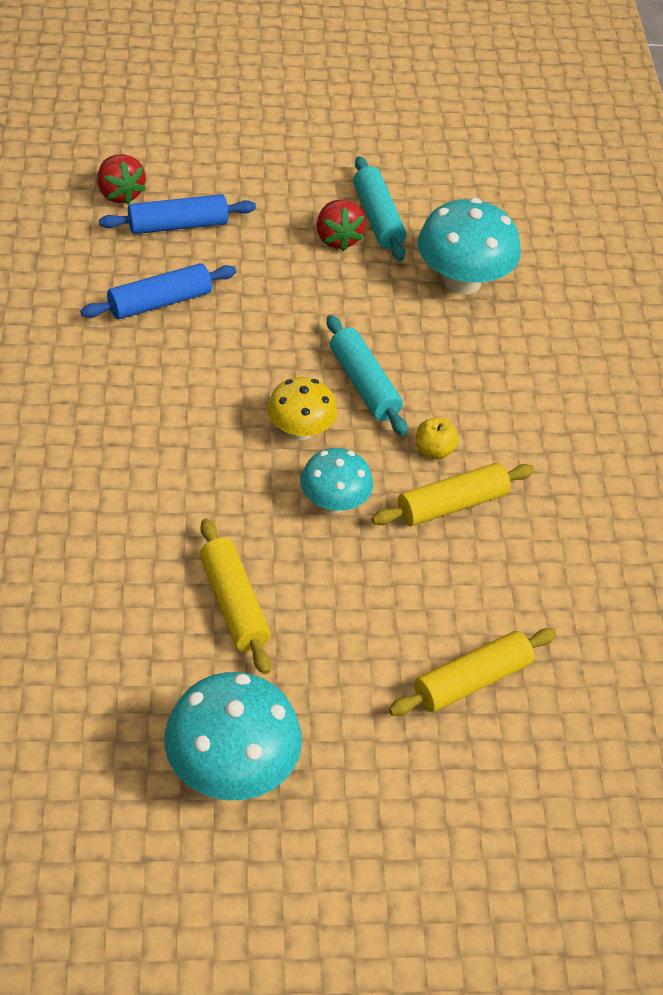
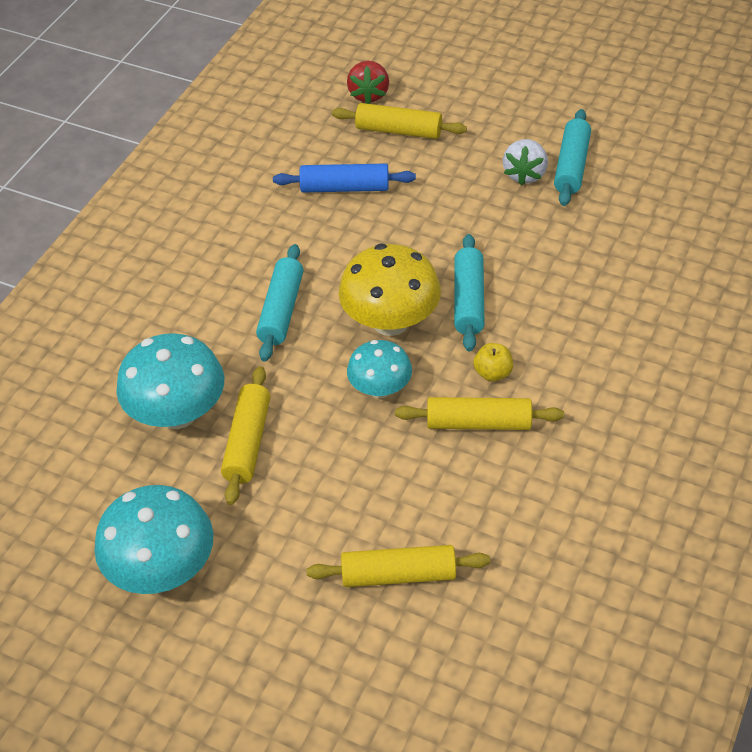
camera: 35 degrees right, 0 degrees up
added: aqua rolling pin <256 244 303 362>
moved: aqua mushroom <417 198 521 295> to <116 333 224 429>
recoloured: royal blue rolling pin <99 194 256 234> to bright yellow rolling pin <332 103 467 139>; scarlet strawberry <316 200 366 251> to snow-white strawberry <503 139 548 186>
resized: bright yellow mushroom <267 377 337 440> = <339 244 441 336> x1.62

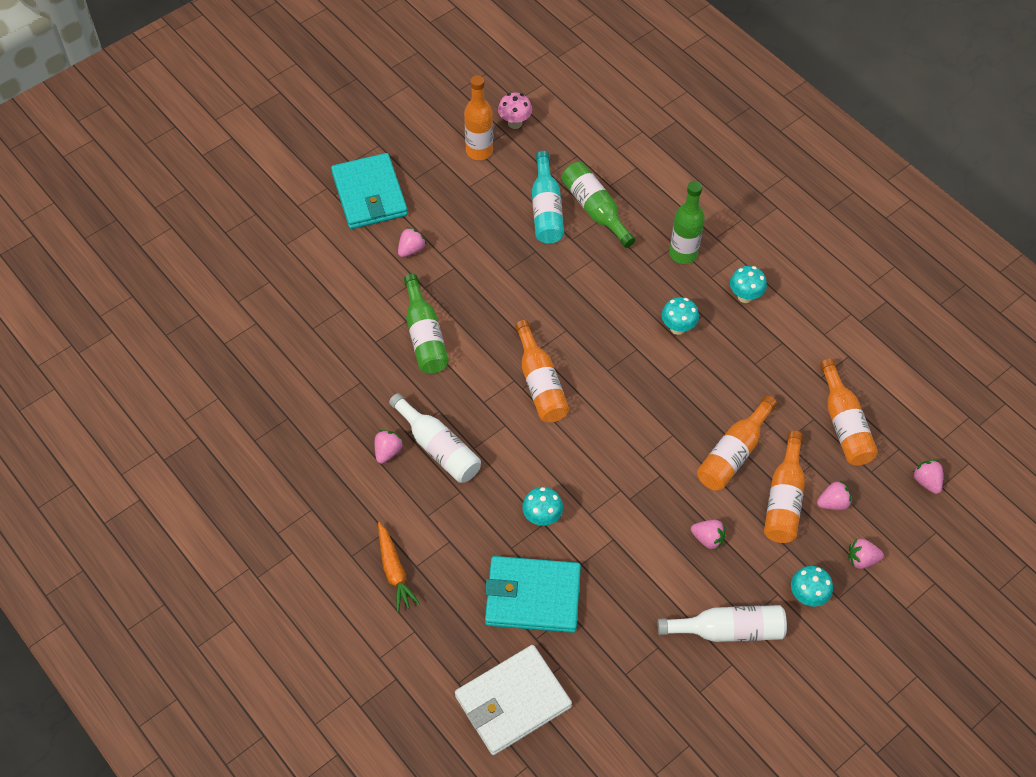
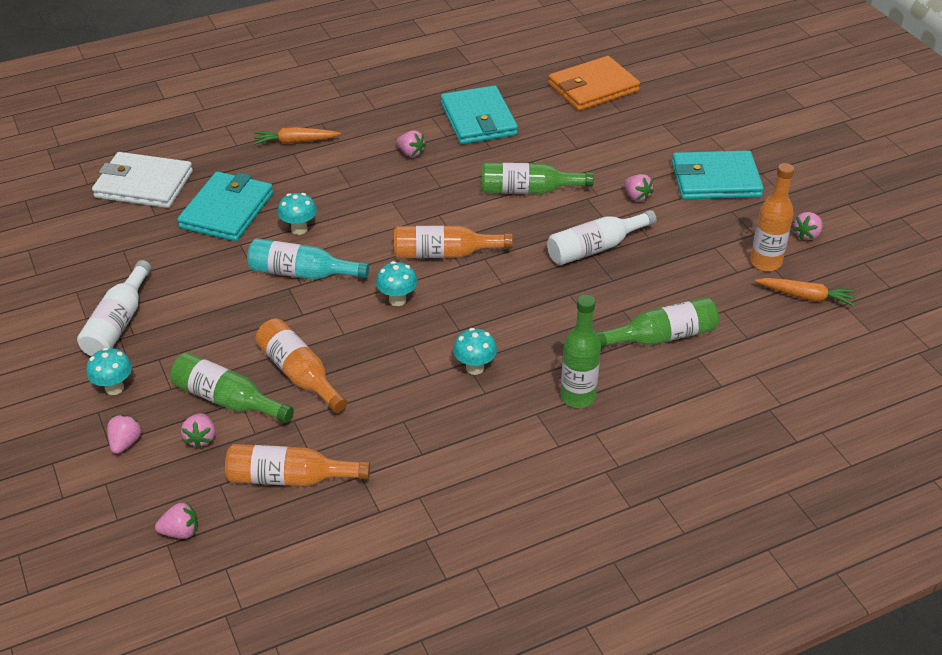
camera: 105 degrees right, 15 degrees down
added: aqua billfold <441 85 518 144>; orange-coloured billfold <548 56 640 111>
moved: snow-white drink bottle <389 393 481 483> to <547 210 657 265>; aqua drink bottle <532 151 564 244> to <247 239 369 279>; rose-pink strawberry <691 520 726 550> to <793 212 822 240>; aqua mushroom <730 266 767 303> to <376 261 417 306>
replaced: rose-pink mushroom <498 93 532 129> to orange-coloured toy carrot <755 278 856 306>
recoloured: orange-coloured drink bottle <764 431 805 543> to emerald drink bottle <170 352 294 423>
turned: snow-white billfold <455 645 572 755> = <92 152 193 208> 60 degrees counterclockwise

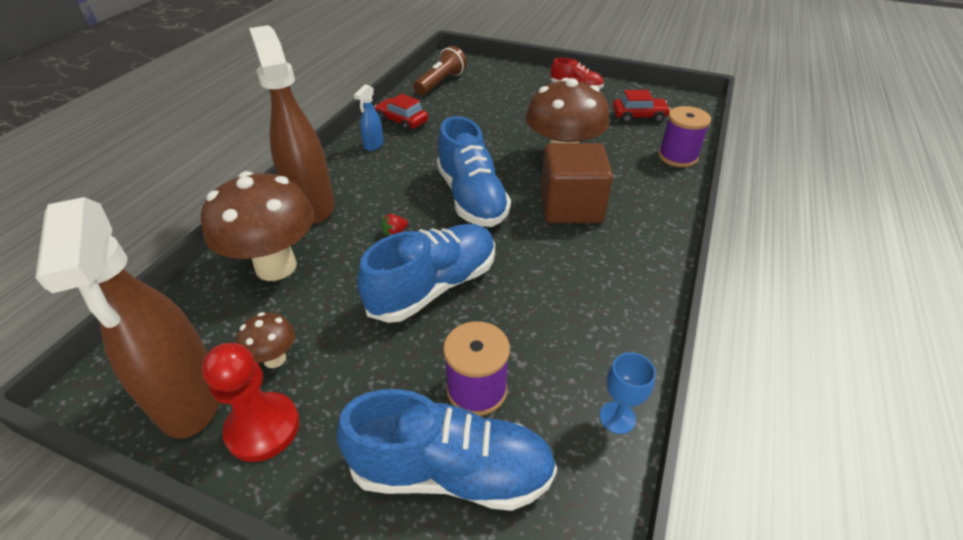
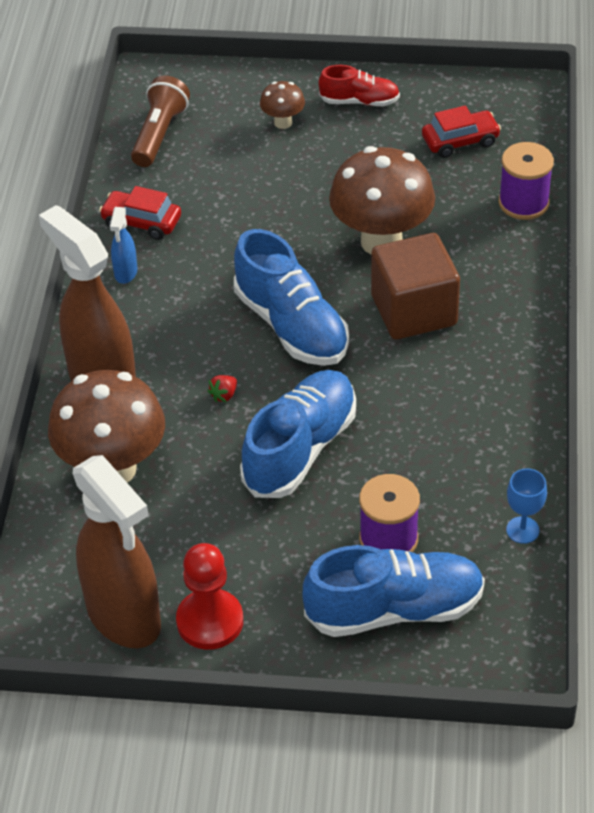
camera: 15 degrees left, 5 degrees up
moved: russet mushroom <236 312 295 368> to <260 81 305 129>

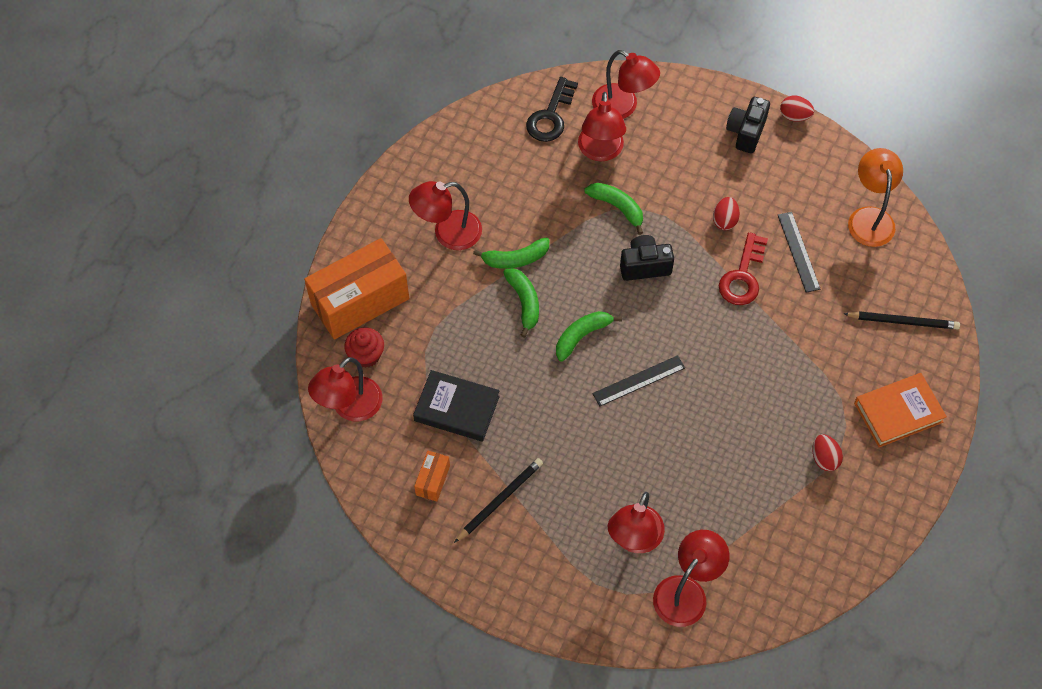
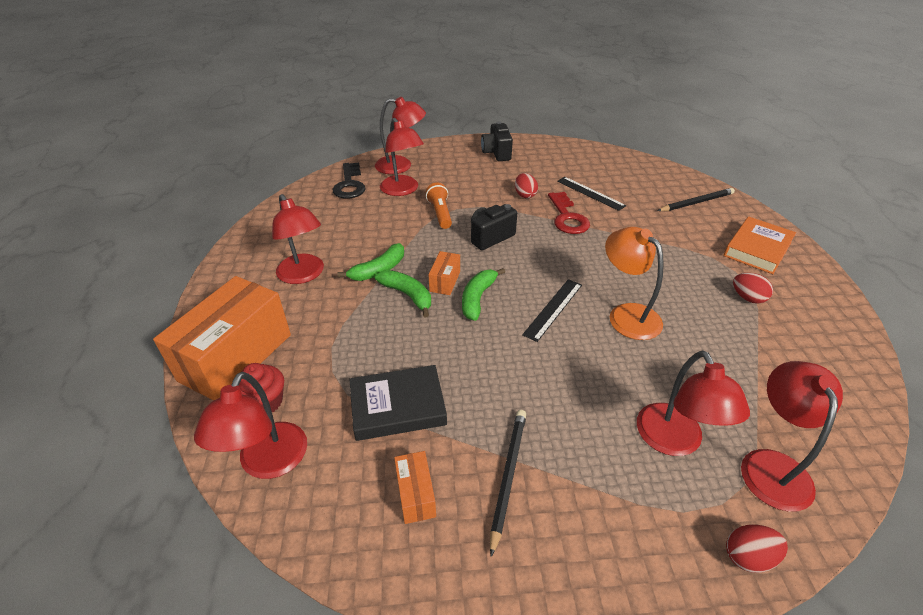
camera: 30 degrees left, 20 degrees down
added: orange-coloured package <428 251 460 295>
moved: scarlet toy egg <780 96 814 122> to <726 524 788 573>; orange-coloured reading lamp <848 148 903 247> to <605 227 664 340>
replaced: emerald banana <584 183 643 235> to orange-coloured flashlight <426 183 452 229>
turned: scarlet reading lamp <409 181 482 250> = <272 194 324 284> 75 degrees counterclockwise

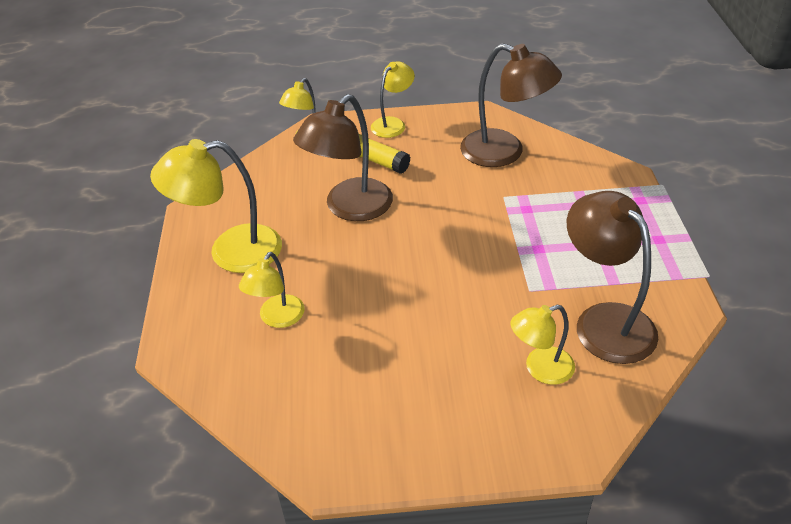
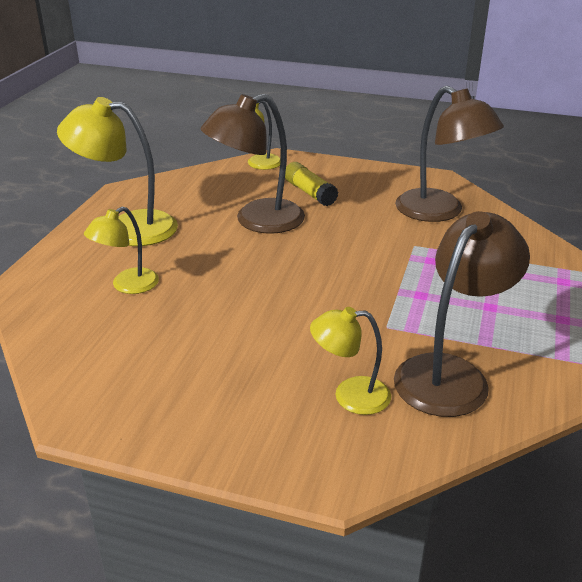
camera: 20 degrees right, 10 degrees down
removed: bright yellow reading lamp <371 61 415 138>
turned: russet reading lamp <567 191 658 364> = <394 211 530 417> 45 degrees clockwise

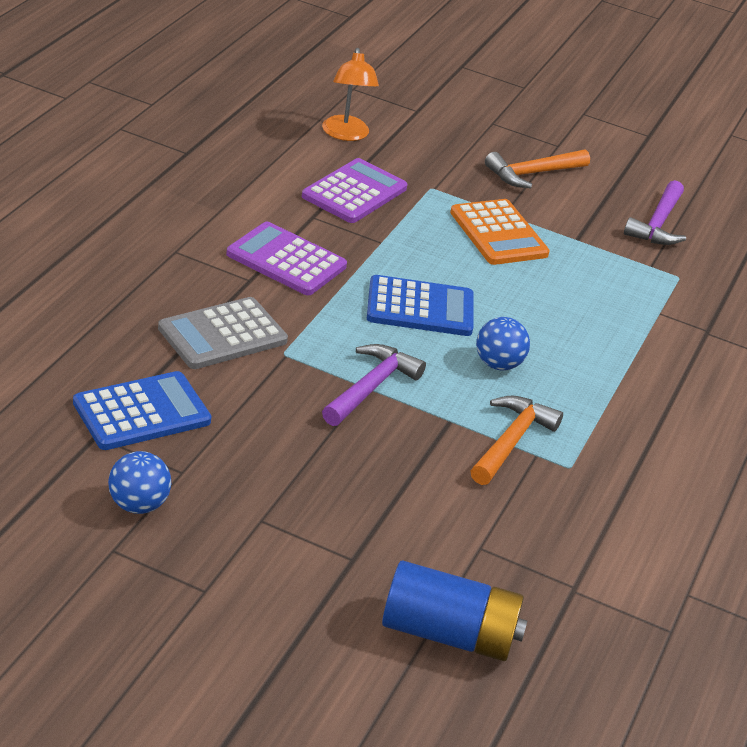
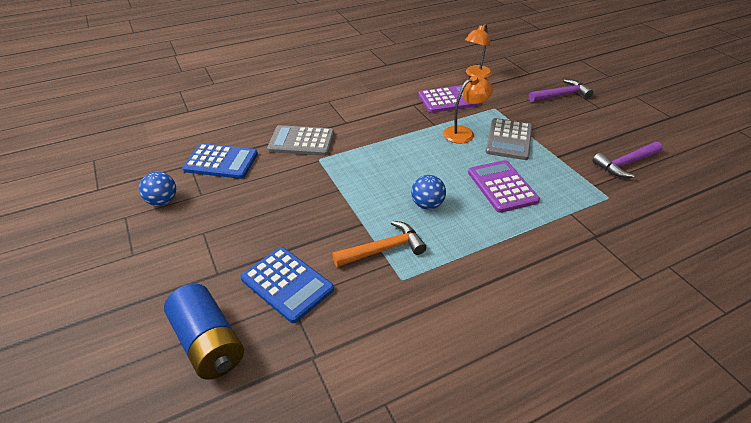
camera: 45 degrees right, 5 degrees up
removed: orange-coloured hammer <485 149 590 189>
added: orange-coloured reading lamp <443 76 493 144>
moved: violet adding machine <226 222 347 295> to <468 160 540 213>; violet hammer <322 344 426 426> to <529 79 593 102>; royal blue adding machine <367 275 474 336> to <241 247 334 323>
recoloured: orange-coloured adding machine <450 199 550 265> to gray adding machine <485 118 532 160>

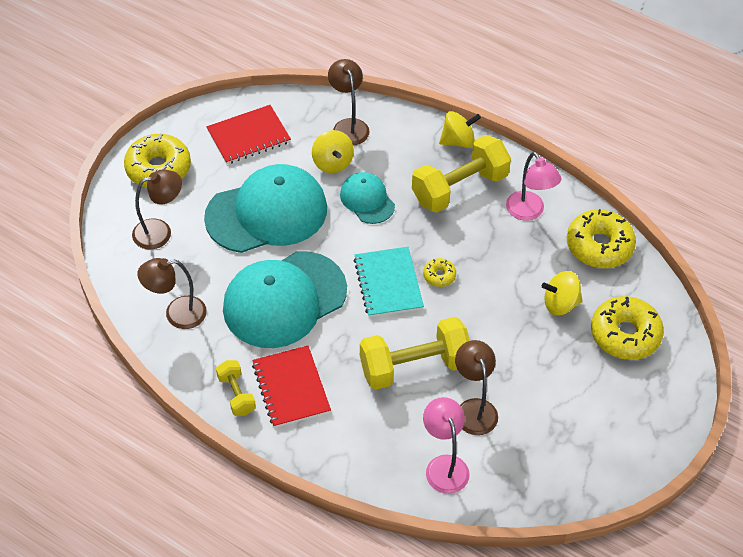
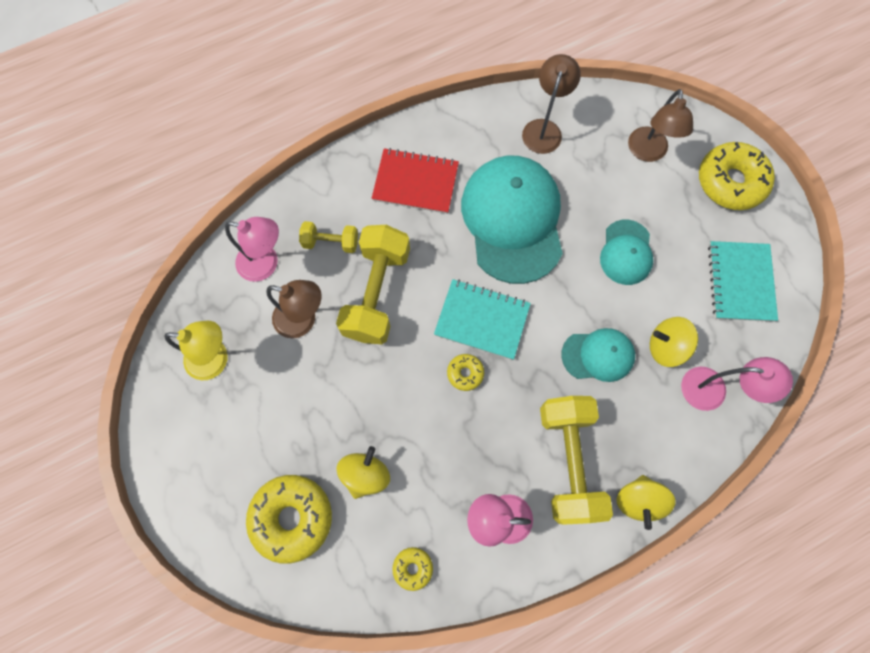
camera: 120 degrees right, 20 degrees up
added: bright yellow reading lamp <164 321 228 380>
moved: bright yellow hand weight <216 360 256 416> to <299 221 358 253>
recoloured: scarlet exercise book <207 105 291 164> to aqua exercise book <708 241 778 322>; russet reading lamp <328 59 370 146> to rose-pink reading lamp <681 357 793 411>
resized: aqua baseball cap <204 164 327 253> = <600 220 653 285> x0.51; bright yellow donut <567 209 636 268> = <392 547 433 591> x0.47

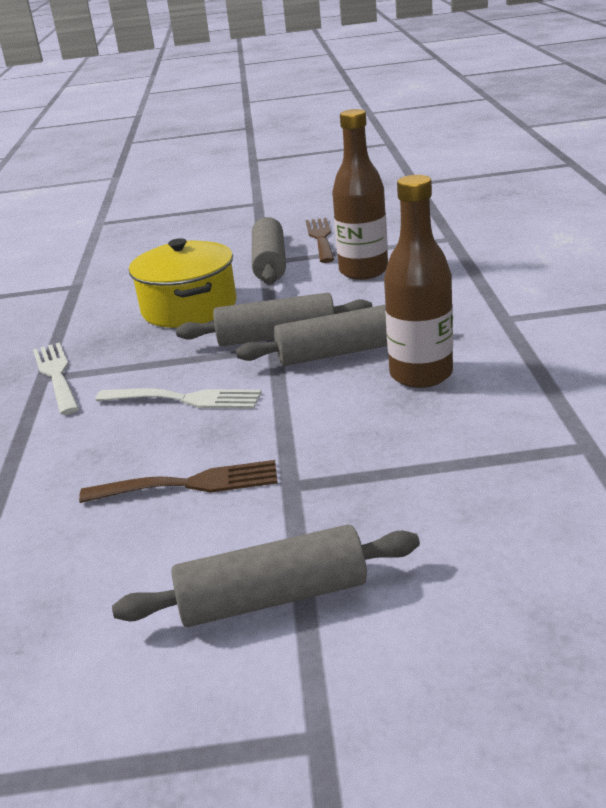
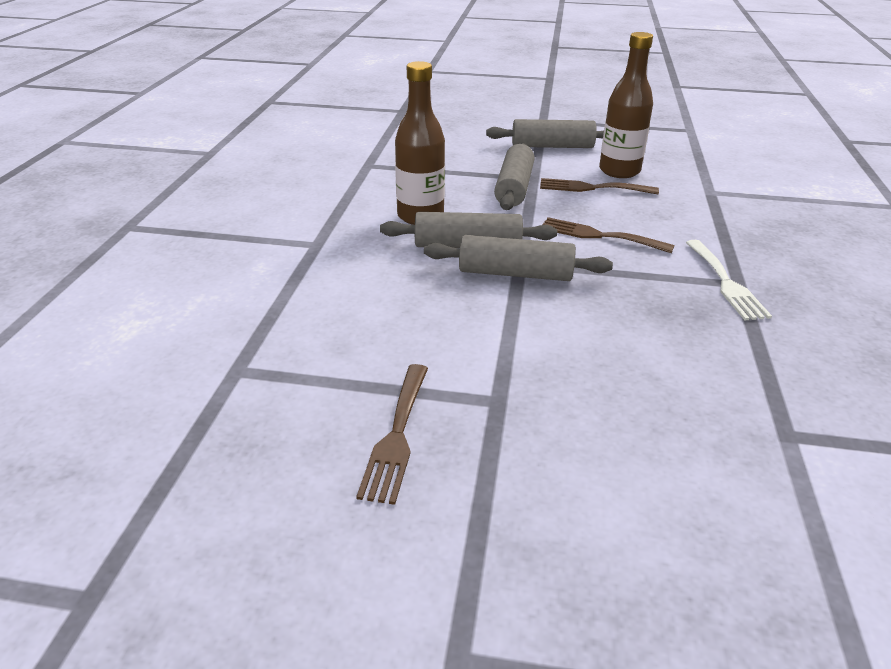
camera: 170 degrees left, 5 degrees up
removed: bright yellow pot <129 238 237 328>
moved: gray rolling pin <252 217 286 284> to <494 143 535 210>; russet drink bottle <332 109 388 280> to <599 32 653 178>
recoloured: snow-white dinner fork <96 388 261 409> to russet dinner fork <543 217 675 253>

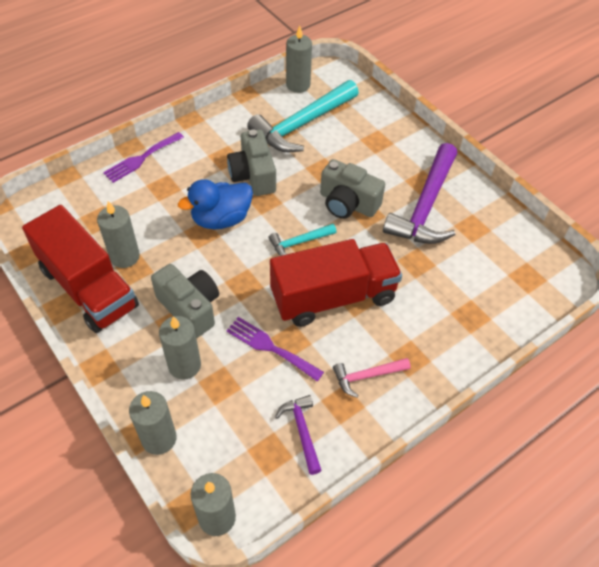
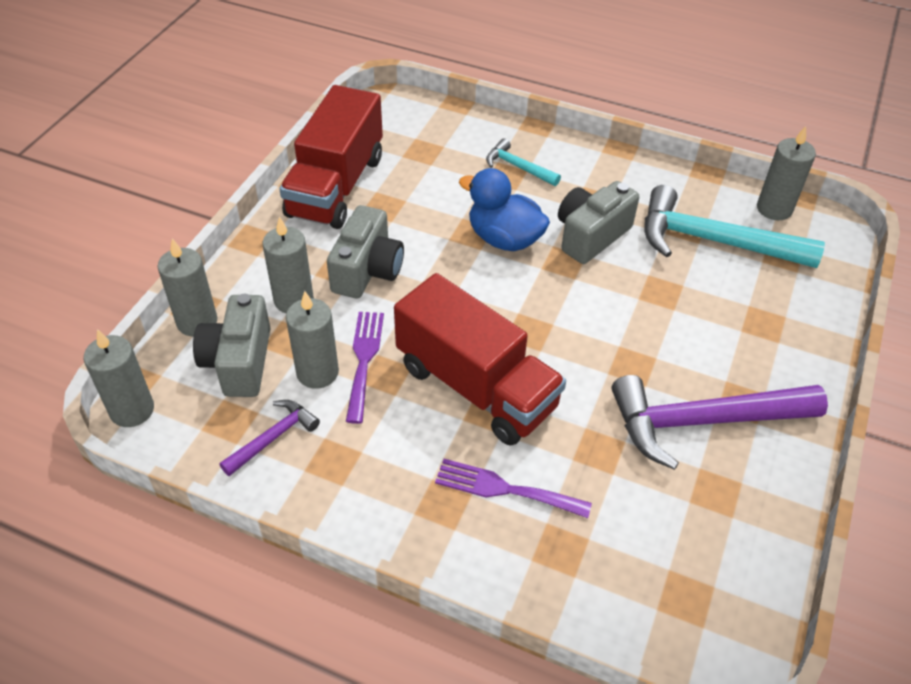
camera: 60 degrees right, 5 degrees down
removed: rose-pink hammer <333 358 411 398>
moved: gray wax candle <97 201 140 268> to <286 291 339 389>; violet dinner fork <103 132 184 183> to <435 459 592 518>; aqua hammer <269 224 336 256> to <486 138 561 186>; gray photo camera <320 159 385 219> to <193 294 271 397>

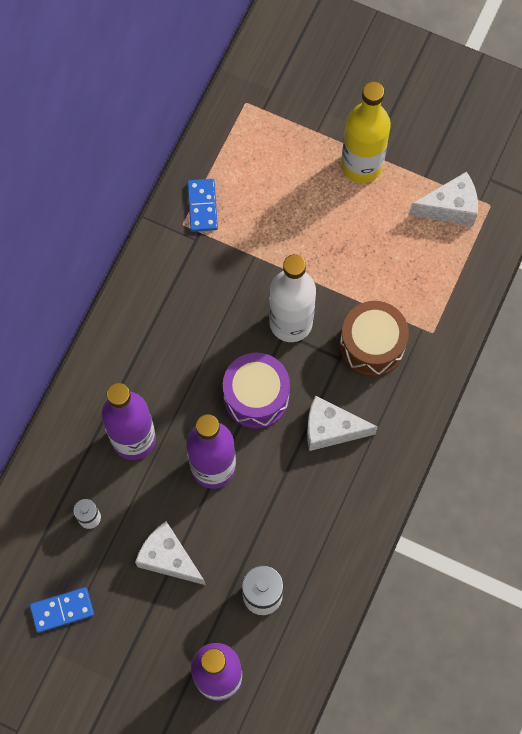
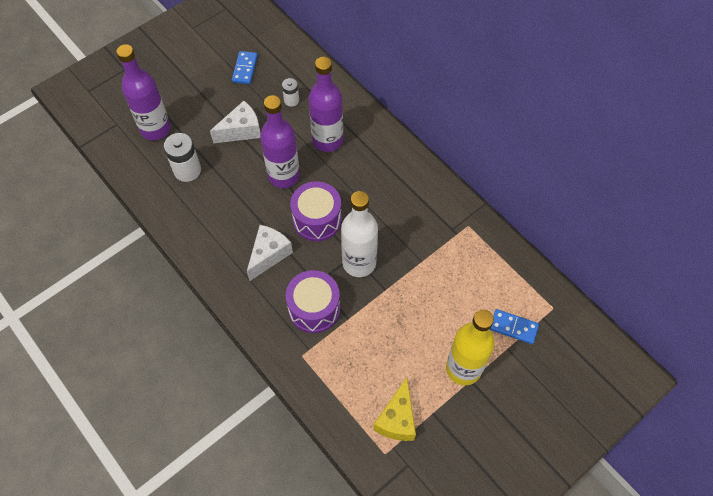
camera: 115 degrees right, 10 degrees down
moved: royal blue domino tile <188 179 218 232> to <490 309 539 344>
recoloured: russet toy drum <340 301 409 377> to violet toy drum <286 270 340 333>; snow-white piece of cheese <409 172 478 226> to bright yellow piece of cheese <373 377 416 441>

